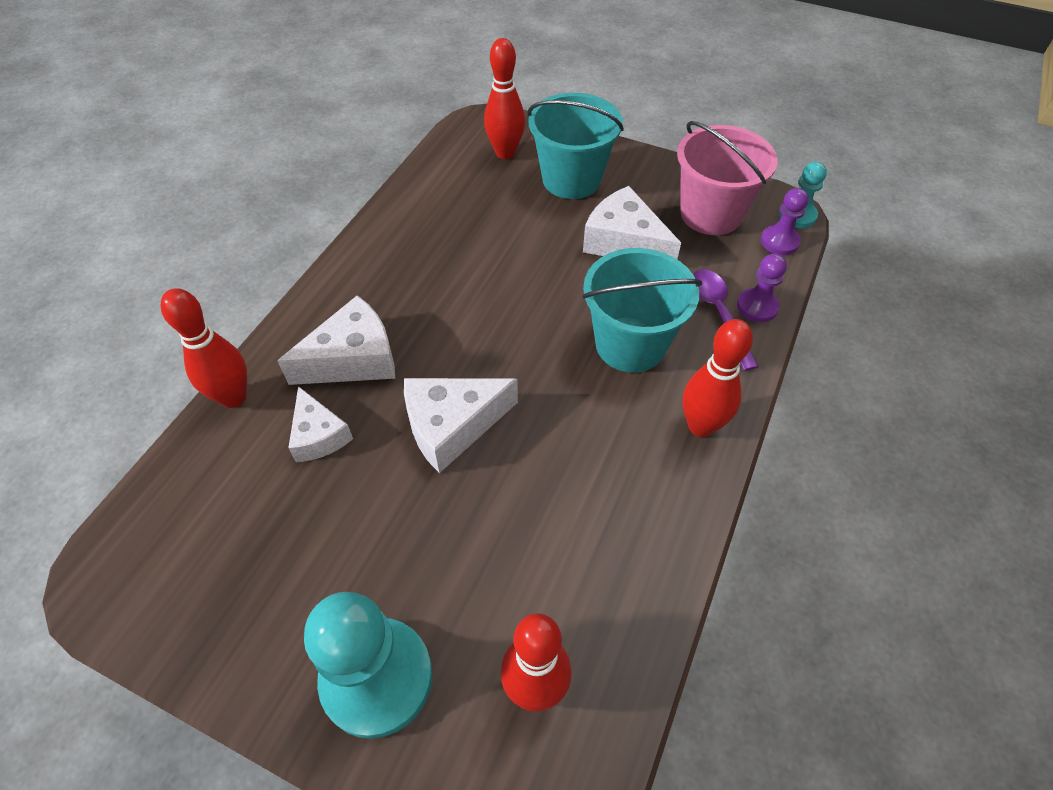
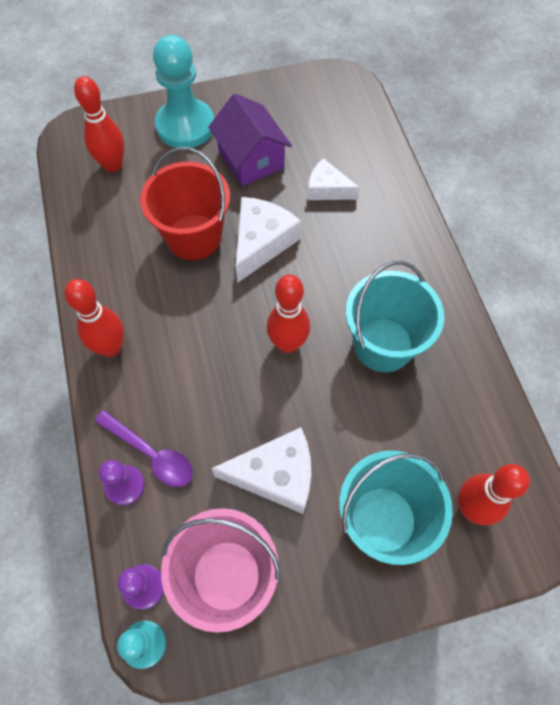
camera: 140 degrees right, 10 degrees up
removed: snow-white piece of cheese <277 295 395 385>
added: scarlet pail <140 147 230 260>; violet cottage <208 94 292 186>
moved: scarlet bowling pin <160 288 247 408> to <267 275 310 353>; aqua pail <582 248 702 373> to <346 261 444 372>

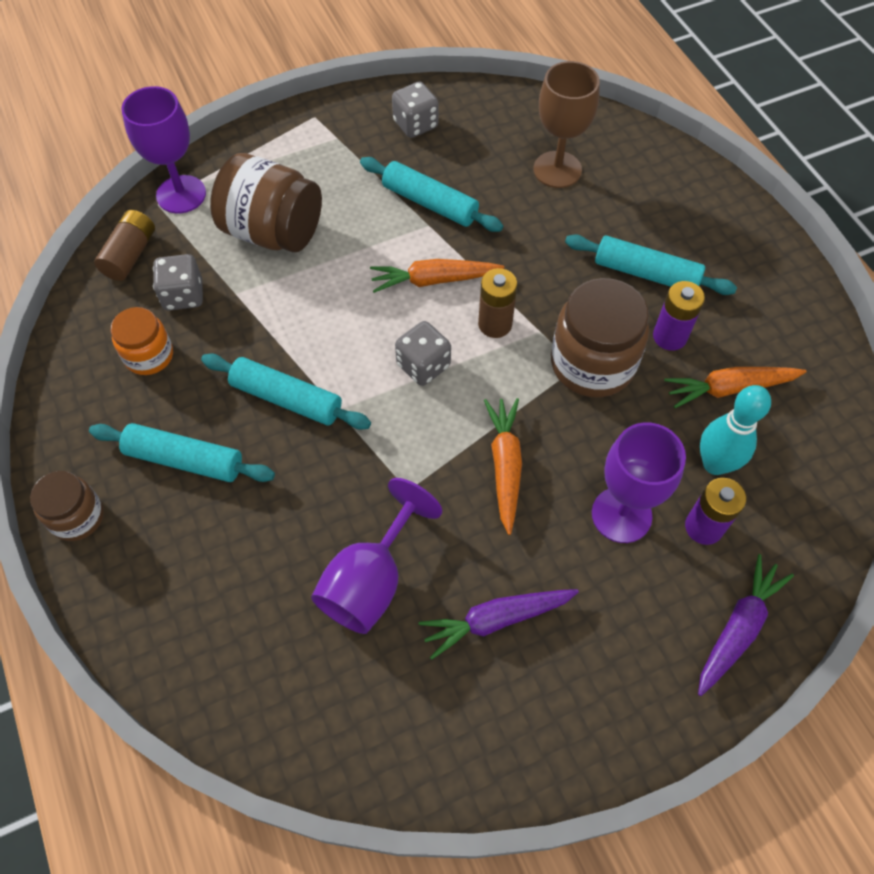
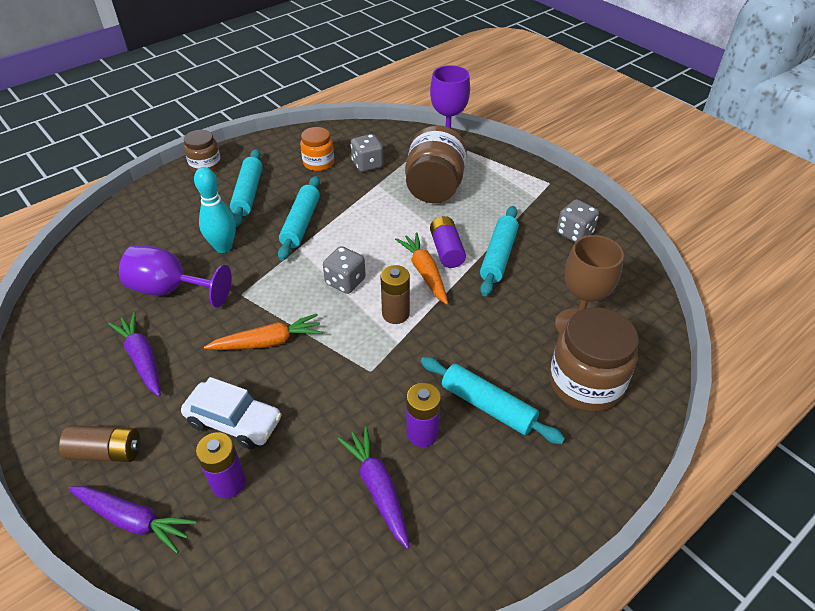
camera: 75 degrees right, 15 degrees down
added: violet power cell <430 216 466 268>
moved: russet power cell <94 210 155 281> to <59 425 140 462>; russet jam jar <551 278 649 397> to <549 307 639 412>; aqua bowling pin <700 385 771 475> to <194 167 236 253>
replaced: violet goblet <592 422 686 543> to snow-white automobile <181 377 282 449>
recoloured: orange-coloured toy carrot <664 367 807 408> to violet toy carrot <338 426 410 549>
turned: aqua rolling pin <565 234 737 295> = <421 357 565 444> 60 degrees counterclockwise

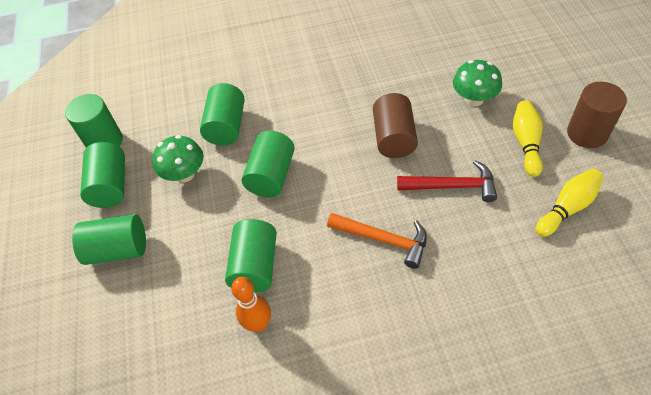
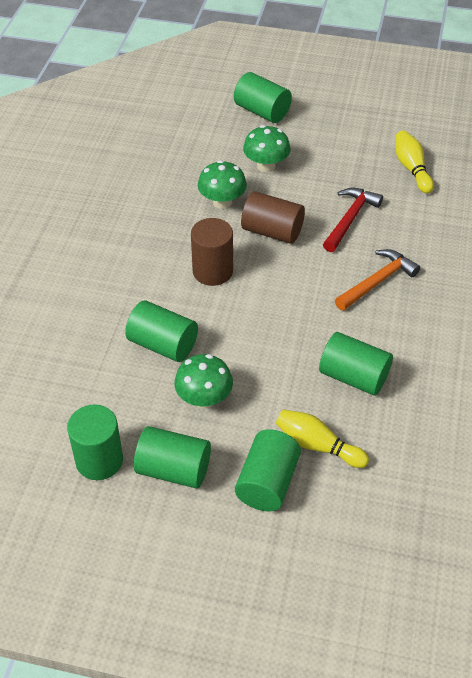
camera: 70 degrees left, 5 degrees down
removed: orange-coloured bowling pin <231 277 271 332>
added: emerald mushroom <198 160 247 209>
moved: emerald solid cylinder <242 131 295 197> to <234 72 292 123>; bright yellow bowling pin <513 100 543 177> to <276 409 369 468>; russet solid cylinder <567 82 627 148> to <191 218 233 286>

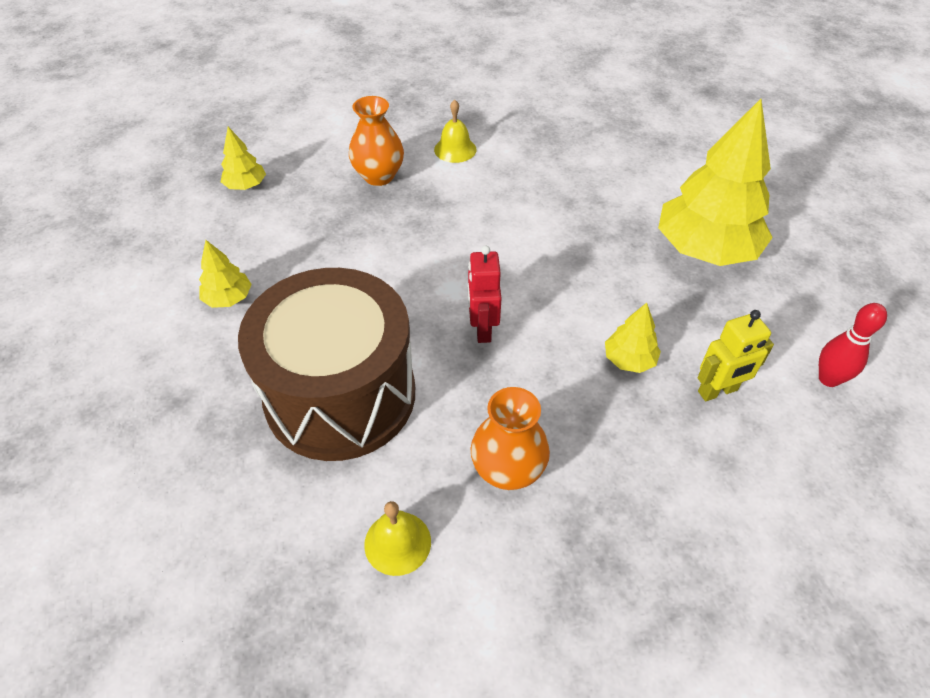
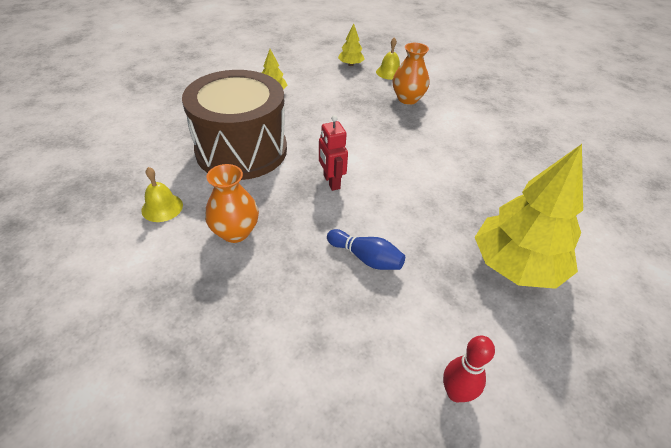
camera: 55 degrees right, 5 degrees down
removed: bright yellow toy robot <697 310 774 401>
moved: bright yellow hand bell <434 100 476 163> to <376 37 400 80>
replaced: bright yellow tree <605 303 661 373> to royal blue bowling pin <327 229 405 270>
turned: scarlet toy robot <468 246 502 343> = <319 115 348 191> 75 degrees counterclockwise

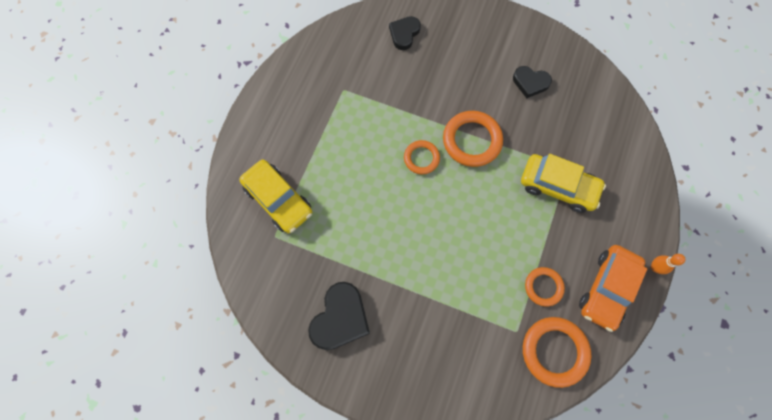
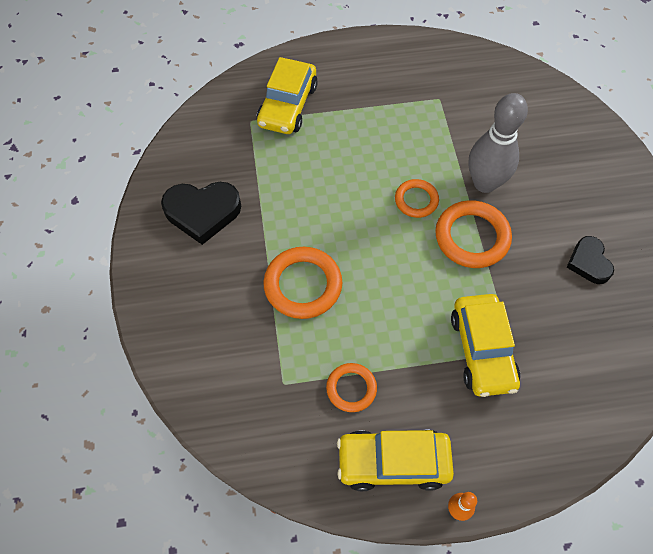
camera: 60 degrees right, 10 degrees down
removed: black heart <389 16 421 50>
added: gray bowling pin <469 93 528 193>
moved: orange-coloured torus <523 317 591 388> to <263 247 342 319>
recoloured: orange-coloured automobile <579 245 647 332> to bright yellow automobile <337 429 454 491>

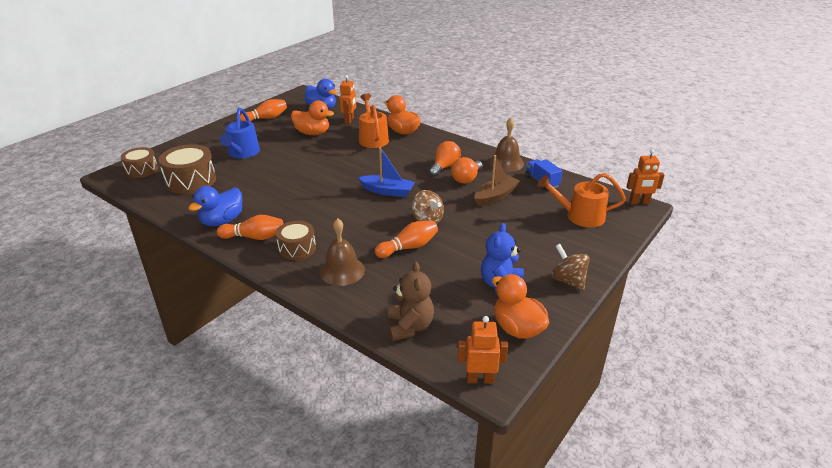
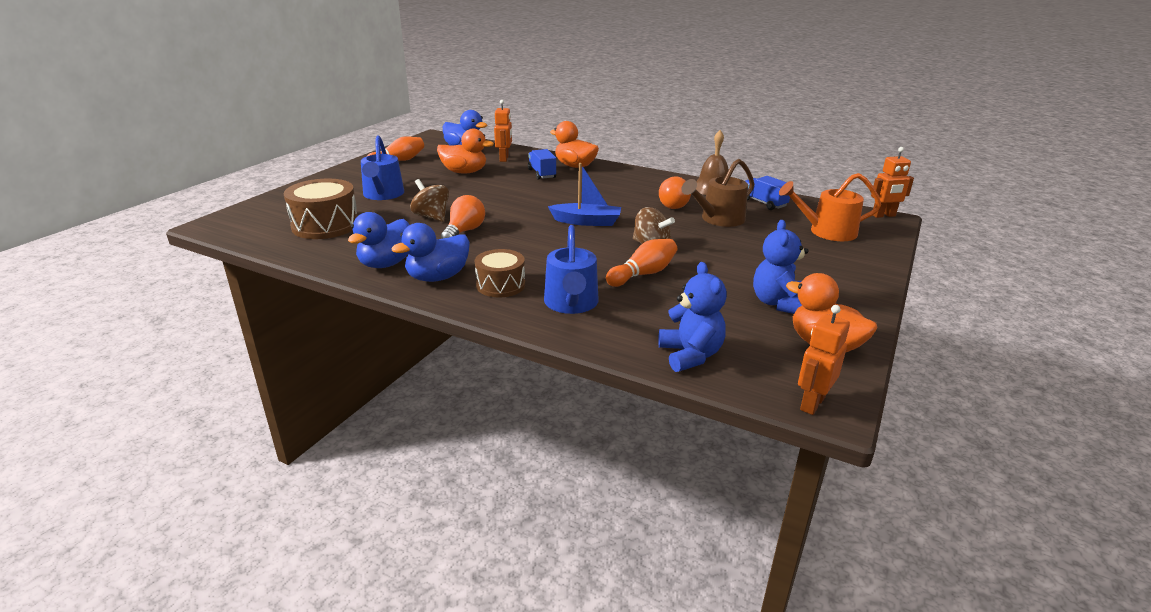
camera: 10 degrees left, 5 degrees down
removed: russet toy drum <121 147 158 178>
moved: orange-coloured light bulb <429 141 461 176> to <441 195 485 239>; russet toy top <551 244 590 291> to <410 179 449 222>
replaced: orange-coloured bowling pin <217 215 284 240> to royal blue duck <391 223 470 282>; russet hand bell <319 218 365 286> to royal blue watering pot <544 225 599 314>; orange-coloured watering pot <359 93 389 148> to royal blue truck <528 149 556 180>; russet toy boat <475 155 520 206> to russet watering pot <681 159 754 227>
recoloured: russet teddy <388 261 434 341> to royal blue teddy <658 262 727 372>
turned: orange-coloured toy robot <457 316 508 384> = <798 305 850 415> 45 degrees counterclockwise

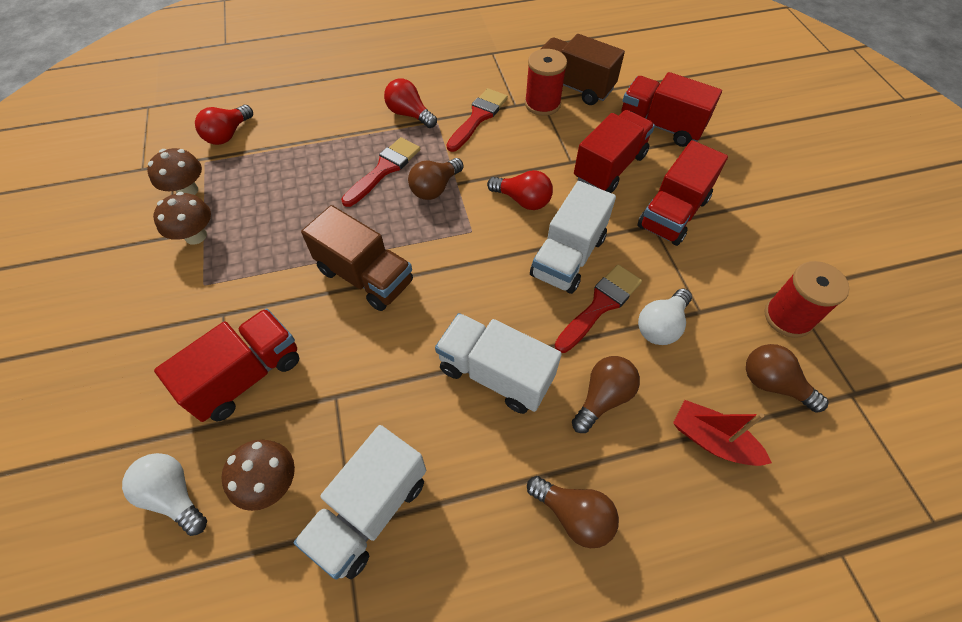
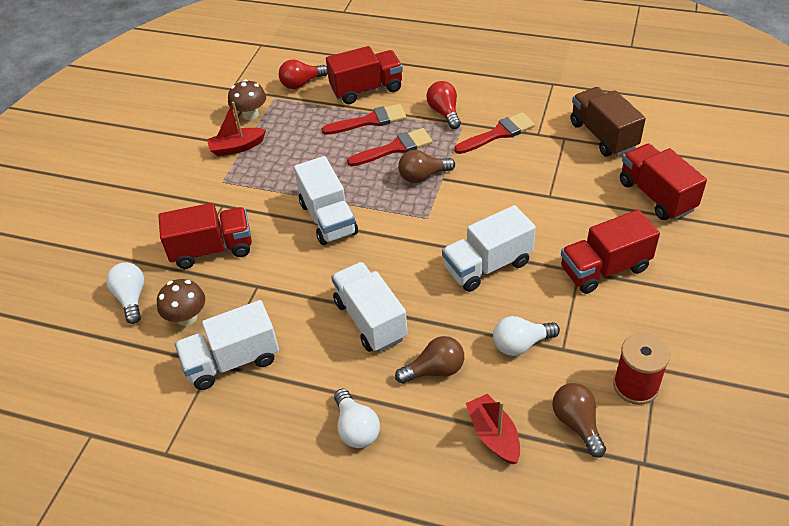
camera: 35 degrees right, 10 degrees down
removed: scarlet light bulb <487 170 553 210>; scarlet reel of thread <525 49 567 116>
moved: scarlet paint brush <555 264 642 353> to <322 104 407 135>; scarlet truck <574 110 655 193> to <326 46 403 104>
replaced: russet mushroom <153 192 211 245> to scarlet toy boat <207 101 266 157>
recoloured: russet truck <301 205 413 311> to snow-white truck <294 156 358 245>; russet light bulb <527 476 619 548> to snow-white light bulb <334 388 380 448>

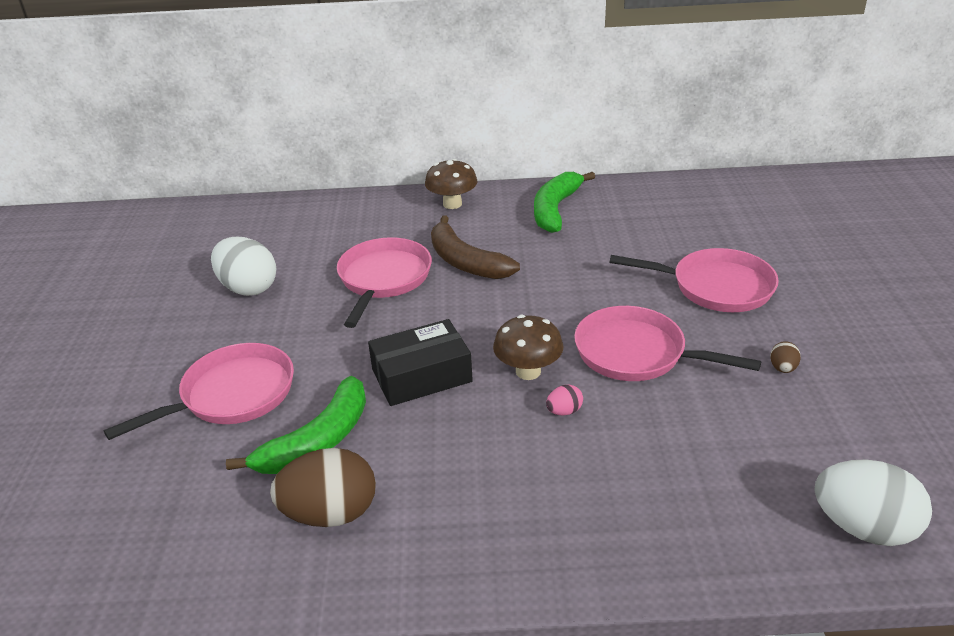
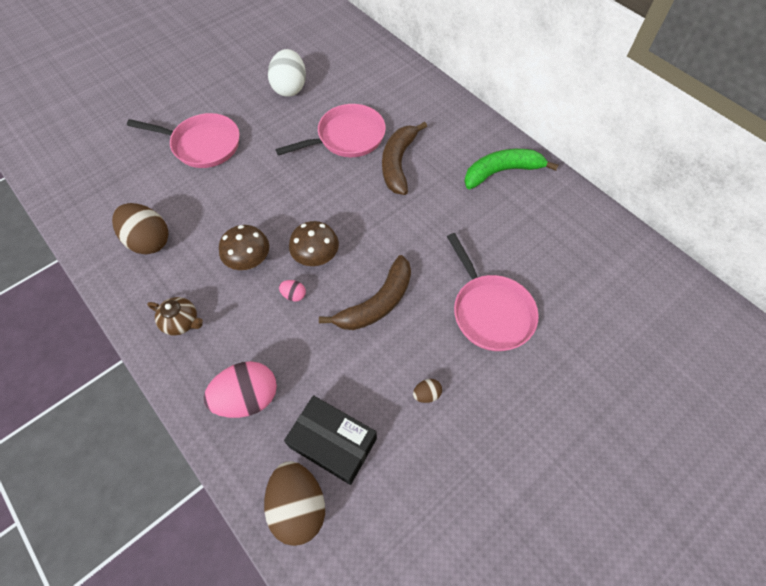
camera: 50 degrees right, 25 degrees up
removed: emerald banana <226 376 366 474>
added: russet tea pot <147 297 203 336>; rose-pink toy egg <204 361 277 418>
moved: black package <368 319 473 406> to <284 395 377 485>; russet mushroom <425 159 477 209> to <219 225 269 270>
replaced: rose-pink pan <574 306 761 381> to russet banana <319 255 411 330>
recoloured: snow-white toy egg <814 459 932 546> to russet toy egg <264 461 325 546>

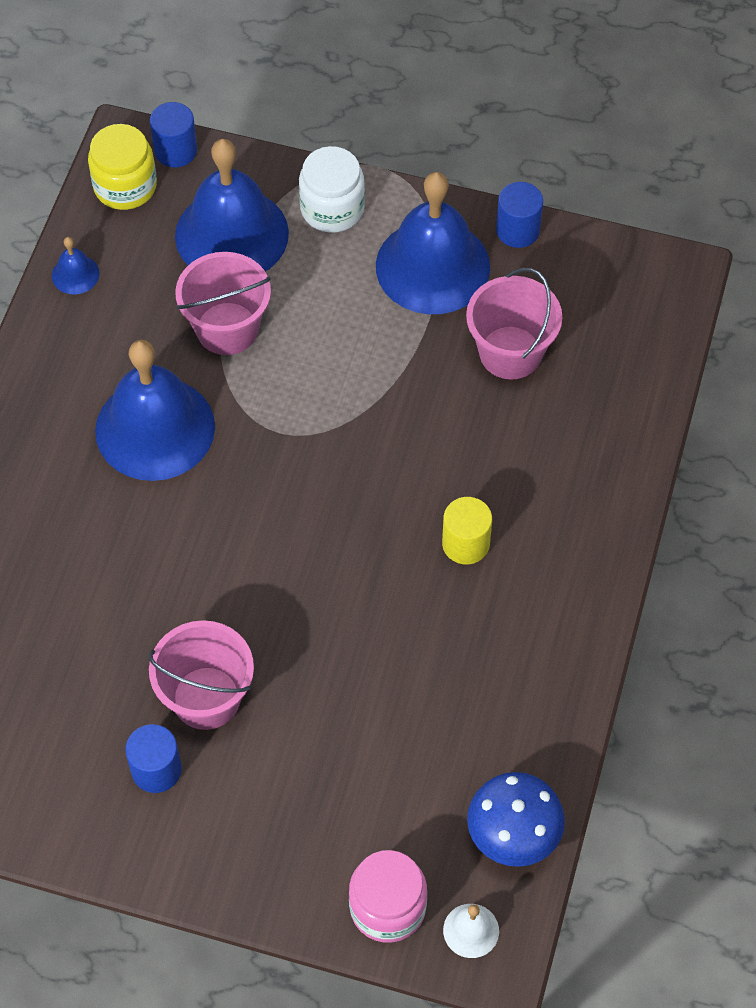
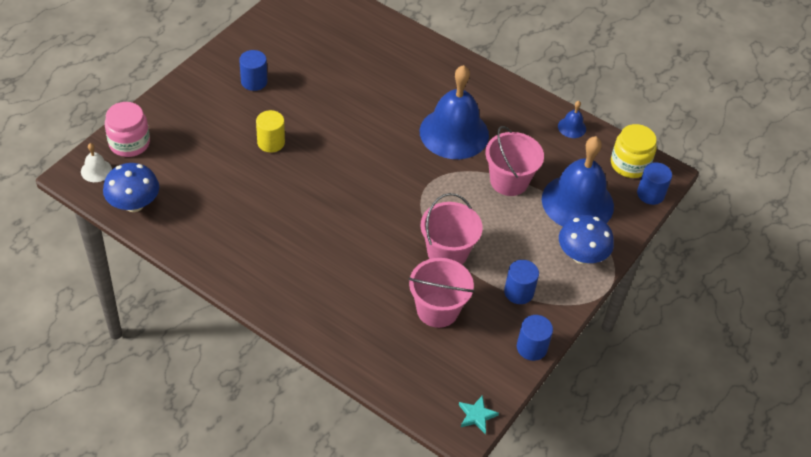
camera: 105 degrees right, 10 degrees down
added: aqua star shape <459 395 499 434>
moved: rose-pink pail <149 620 254 730> to <421 193 483 265>; bright yellow solid cylinder <442 497 492 564> to <256 110 285 152>
replaced: snow-white jam jar <299 146 365 233> to royal blue mushroom <559 215 614 264>; royal blue hand bell <376 172 490 314> to royal blue solid cylinder <504 260 539 304>

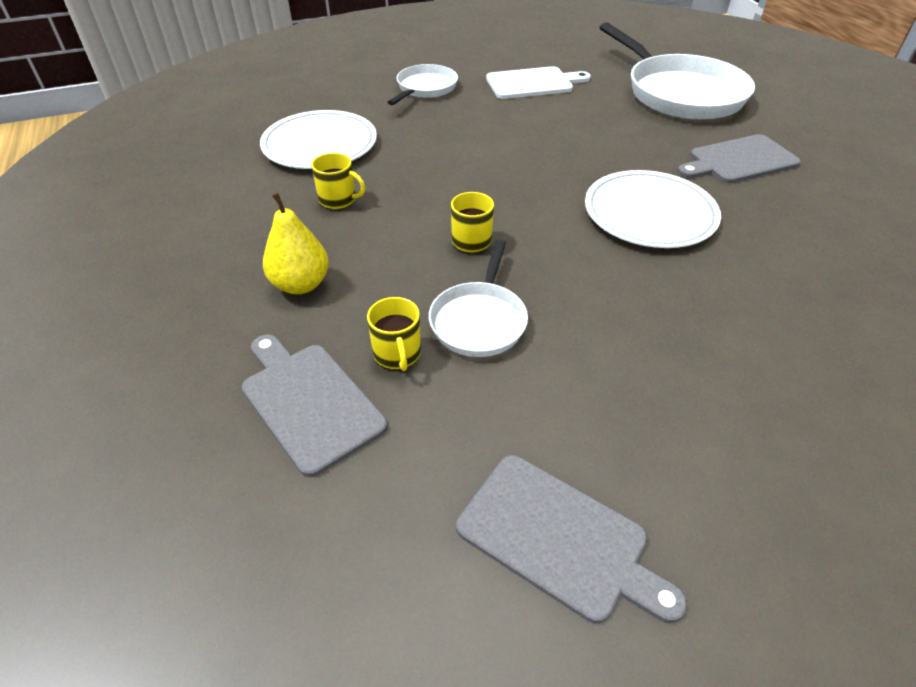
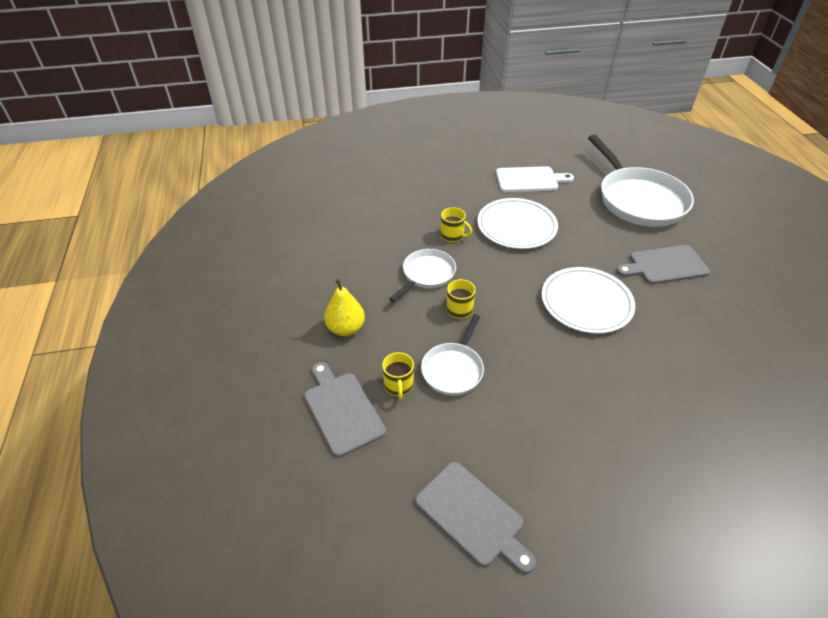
camera: 10 degrees right, 0 degrees up
moved: snow-white plate <260 110 377 169> to <477 198 558 249>; bright yellow tea mug <311 153 365 209> to <441 207 472 242>; snow-white pan <387 64 458 105> to <389 249 456 302>

